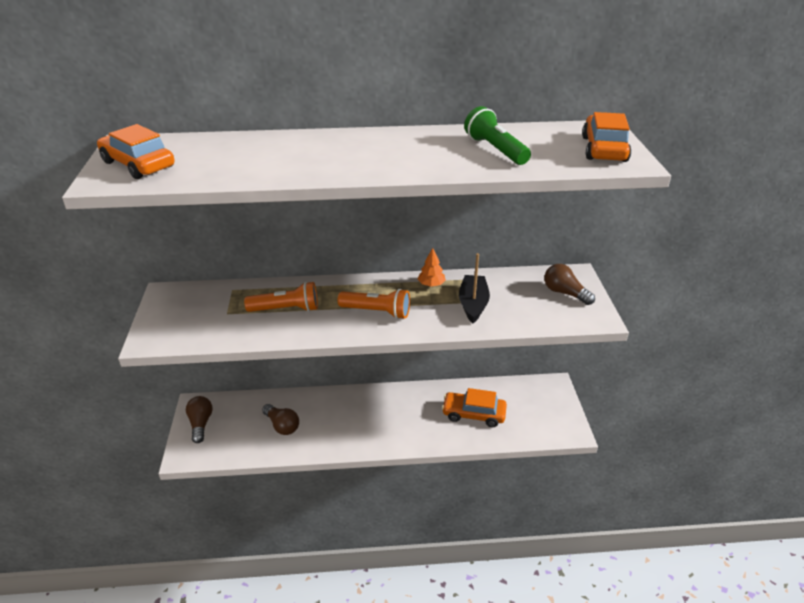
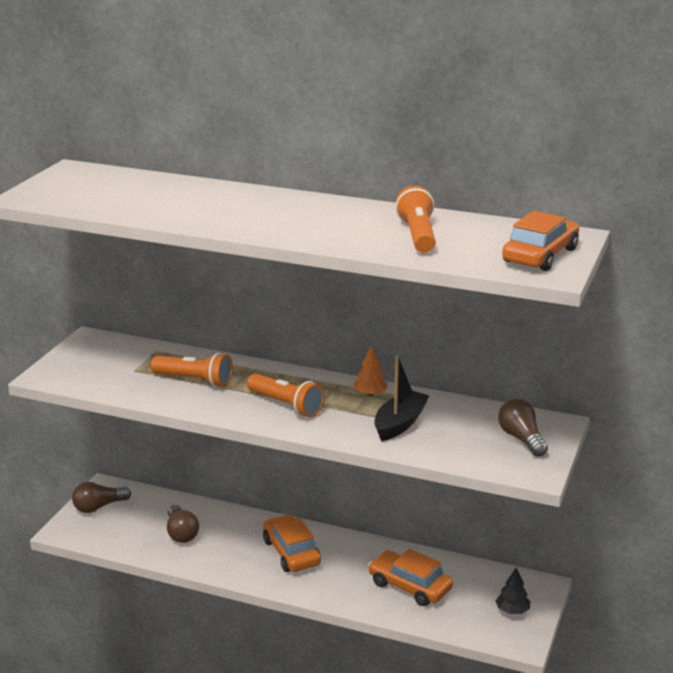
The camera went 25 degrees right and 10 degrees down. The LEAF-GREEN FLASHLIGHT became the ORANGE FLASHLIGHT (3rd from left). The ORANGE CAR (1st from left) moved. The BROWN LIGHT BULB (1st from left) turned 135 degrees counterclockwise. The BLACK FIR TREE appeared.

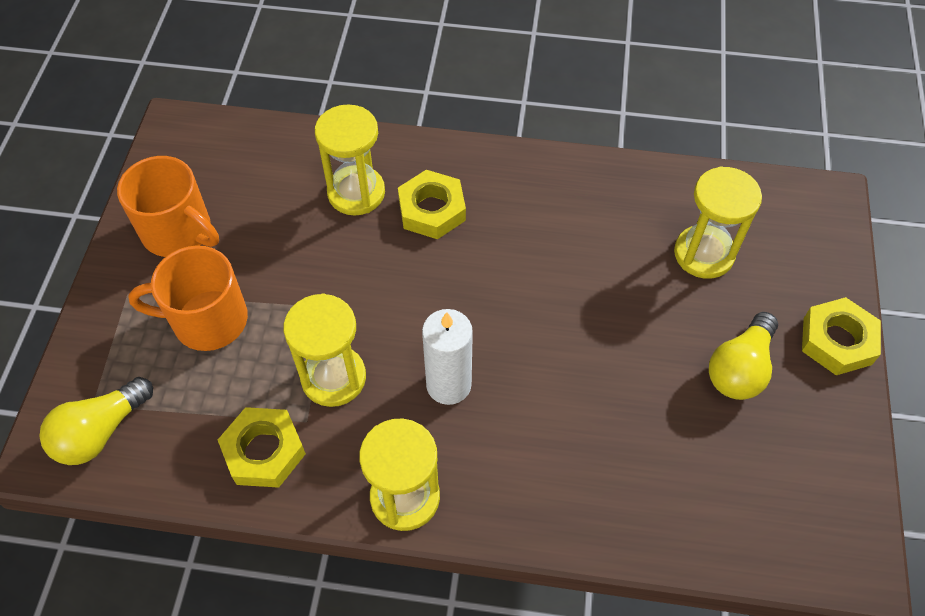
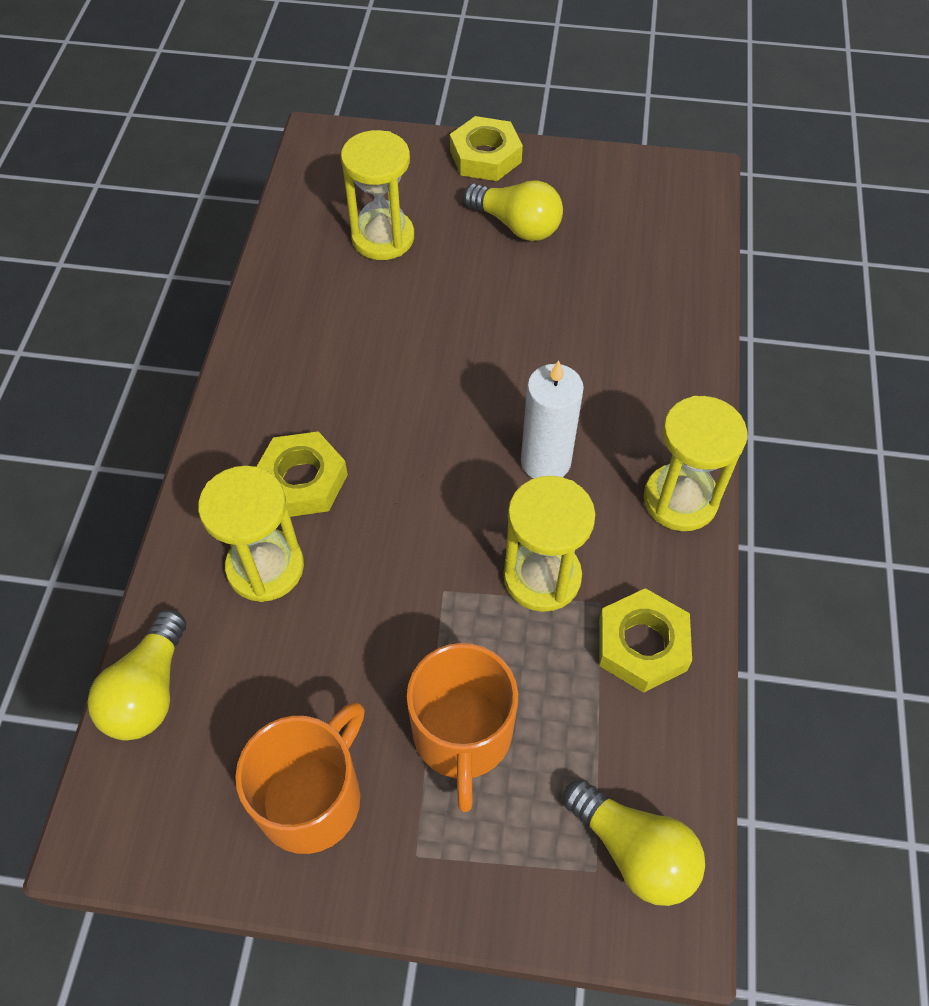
The camera went 90 degrees left and 0 degrees up. The BRIGHT YELLOW LIGHT BULB (1st from left) appeared.

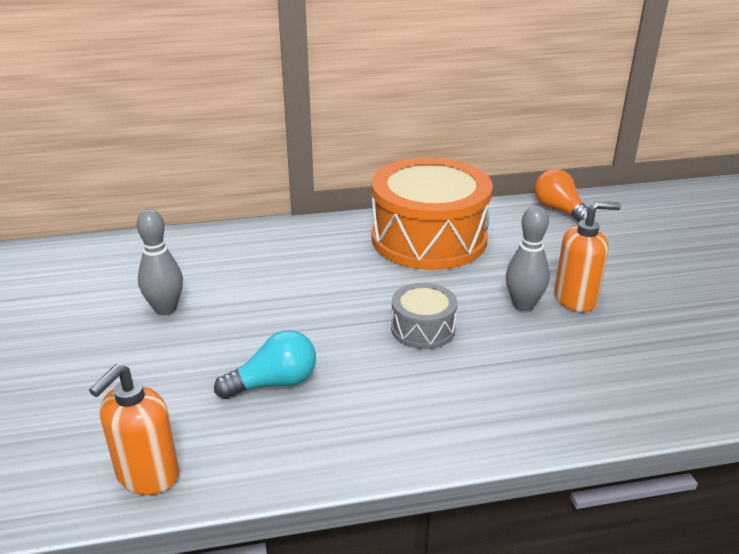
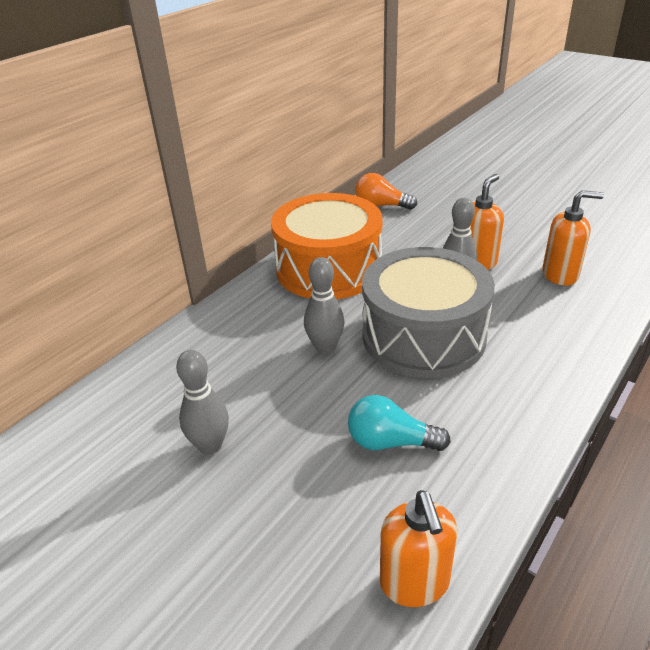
The camera went 40 degrees left and 5 degrees up. The GRAY DRUM changed to 2.16 times the size. The TURQUOISE LIGHT BULB turned 105 degrees counterclockwise. The ORANGE SOAP PUMP (3rd from left) appeared. The GRAY SKITTLE (2nd from left) appeared.

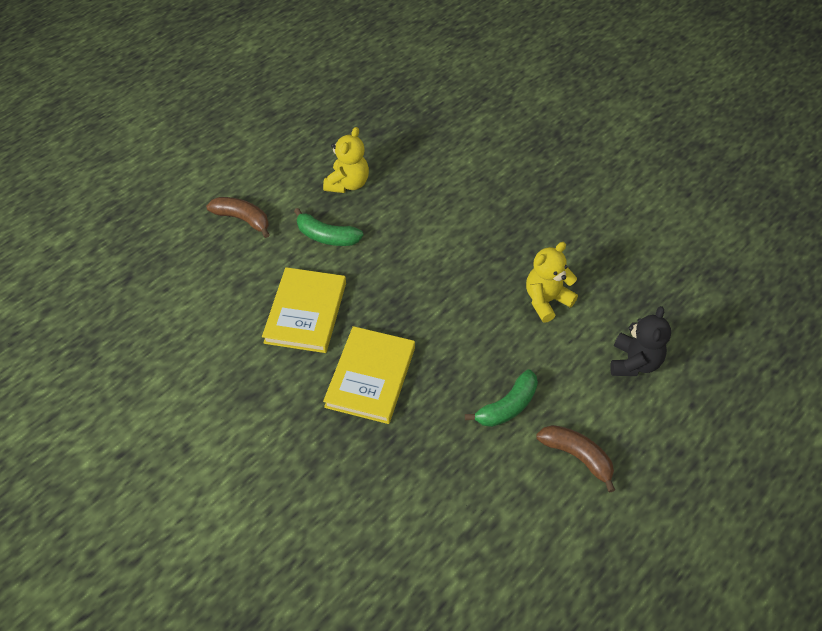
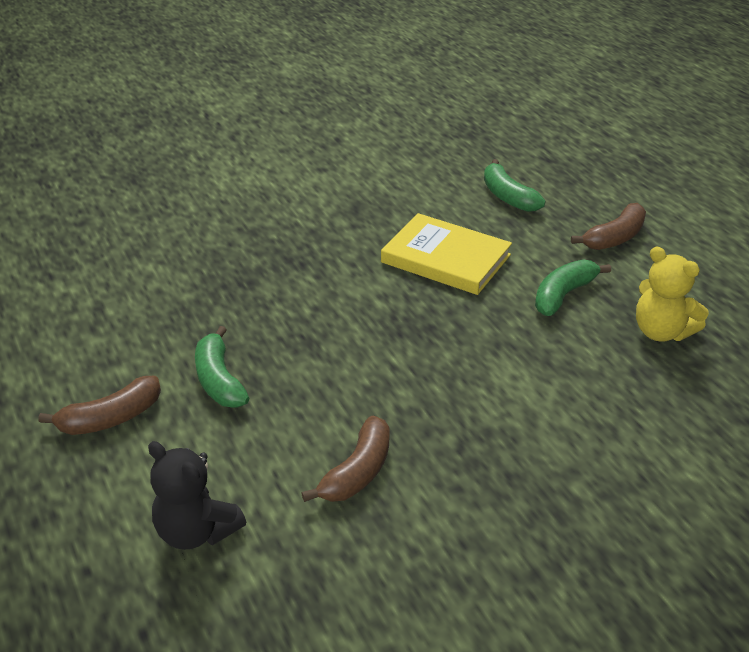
The camera went 110 degrees right and 15 degrees down. The BRIGHT YELLOW TEDDY (2nd from left) was replaced by the BROWN BANANA FRUIT (2nd from left). The BRIGHT YELLOW HARDBACK (2nd from left) disappeared. The LEAF-GREEN BANANA FRUIT (2nd from left) appeared.

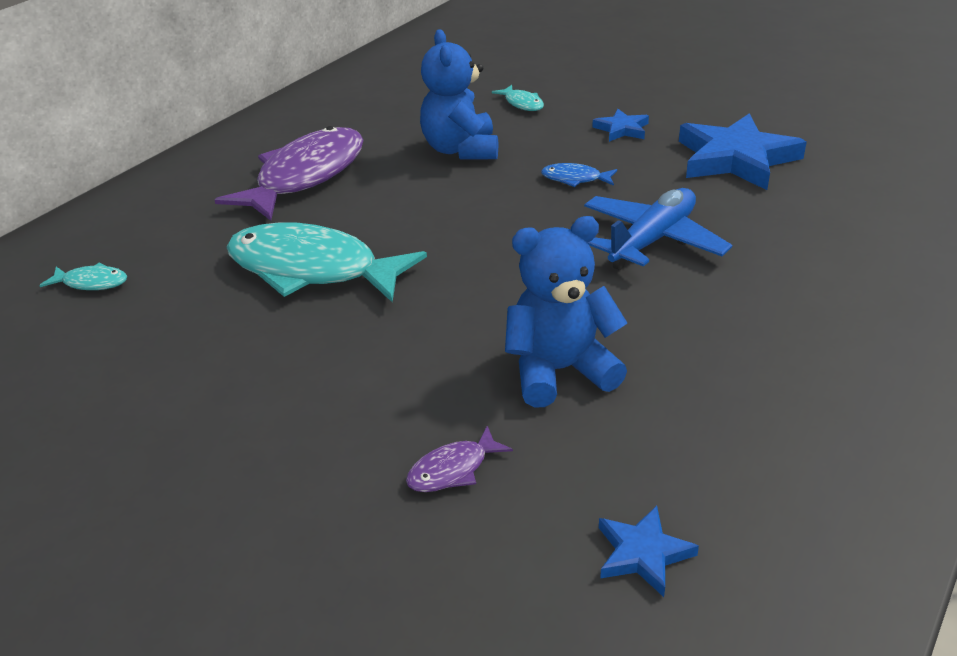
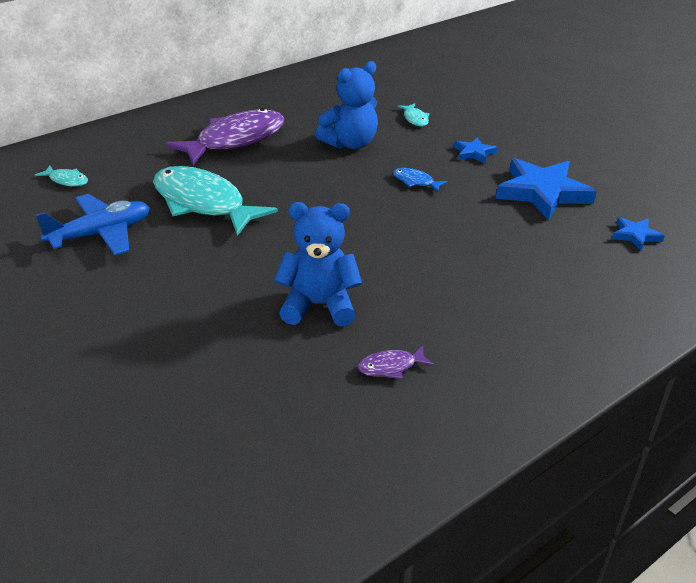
The camera went 15 degrees right and 0 degrees up. The COBALT TEDDY (1st from left in the first image) turned 135 degrees counterclockwise. The COBALT PLANE moved. The ROYAL PURPLE FISH FIGURE (2nd from left) moved. The COBALT FIVE-POINTED STAR (2nd from left in the first image) moved.

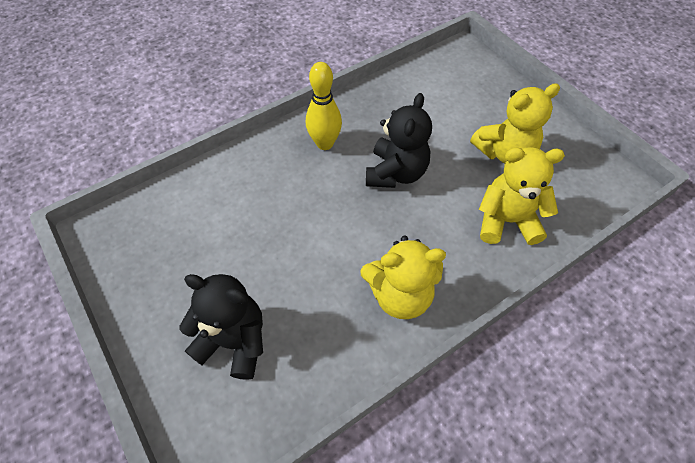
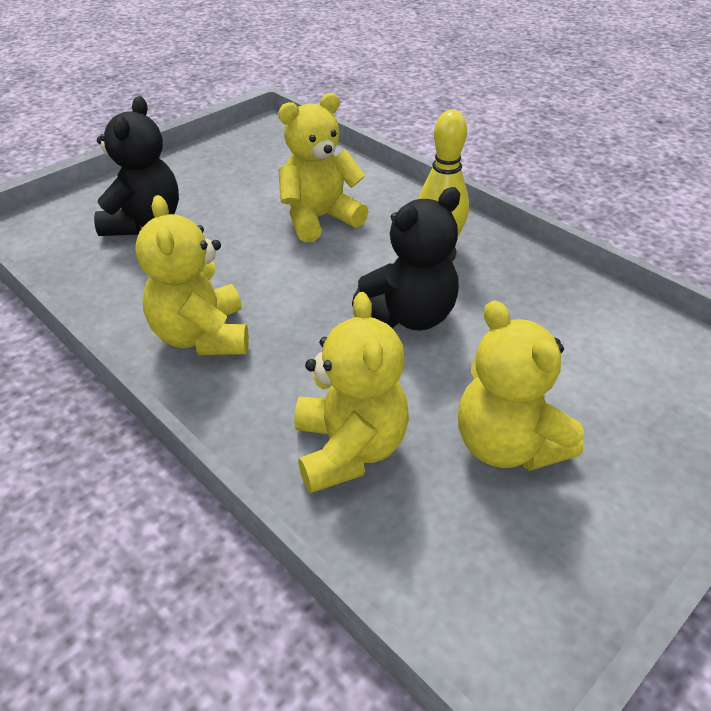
The camera went 80 degrees right and 15 degrees down. The BLACK TEDDY (2nd from left) turned 45 degrees counterclockwise. The BRIGHT YELLOW TEDDY (2nd from left) appeared.

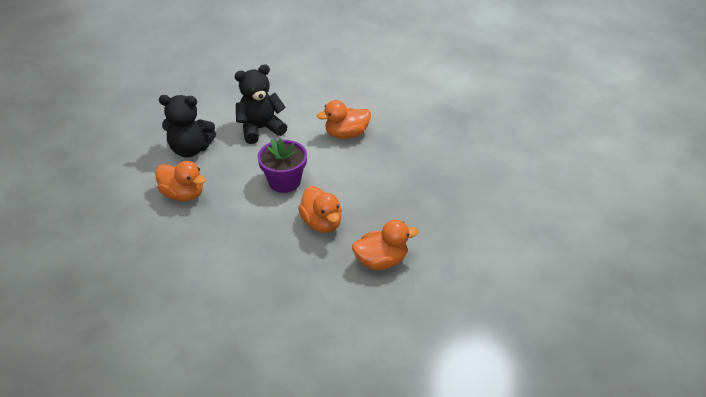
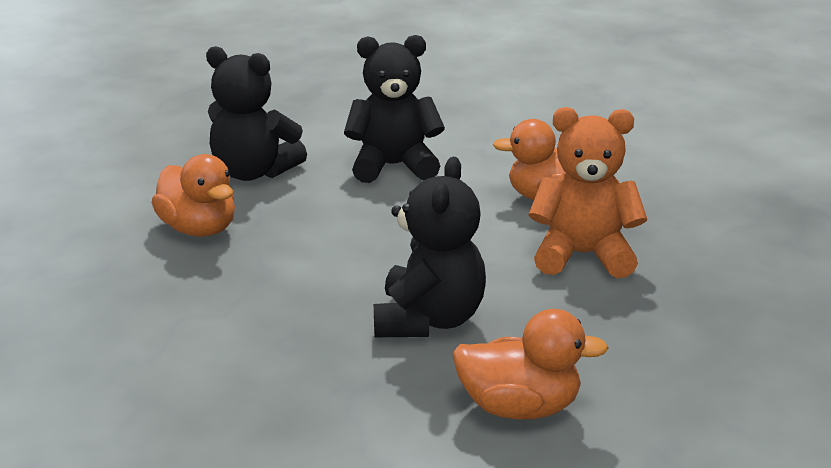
The camera went 20 degrees right and 15 degrees down. The ROYAL PURPLE POTTED PLANT disappeared. The ORANGE RUBBER DUCK (2nd from left) was replaced by the BLACK TEDDY (3rd from left). The ORANGE TEDDY appeared.

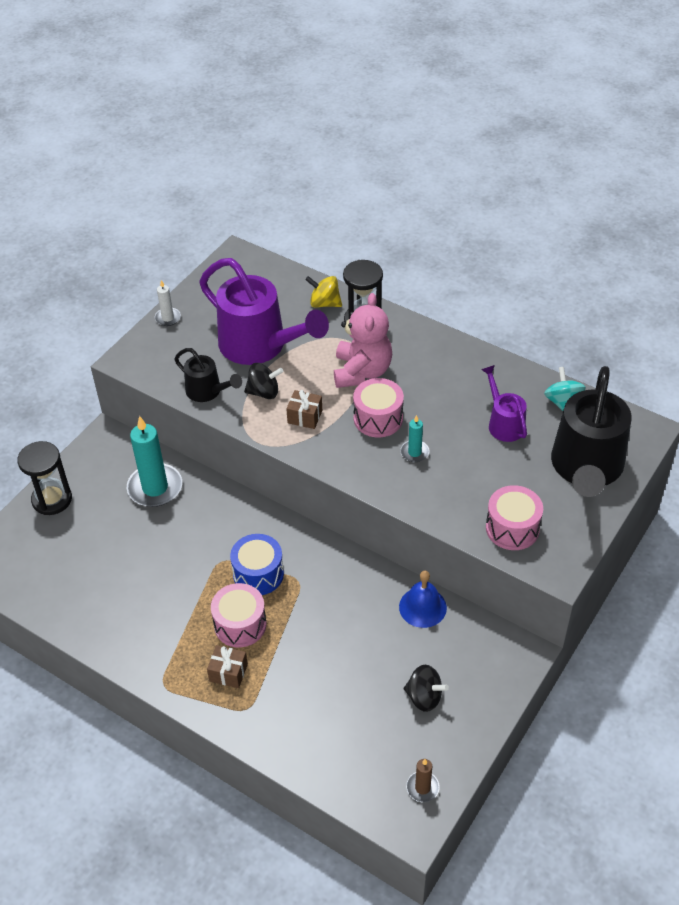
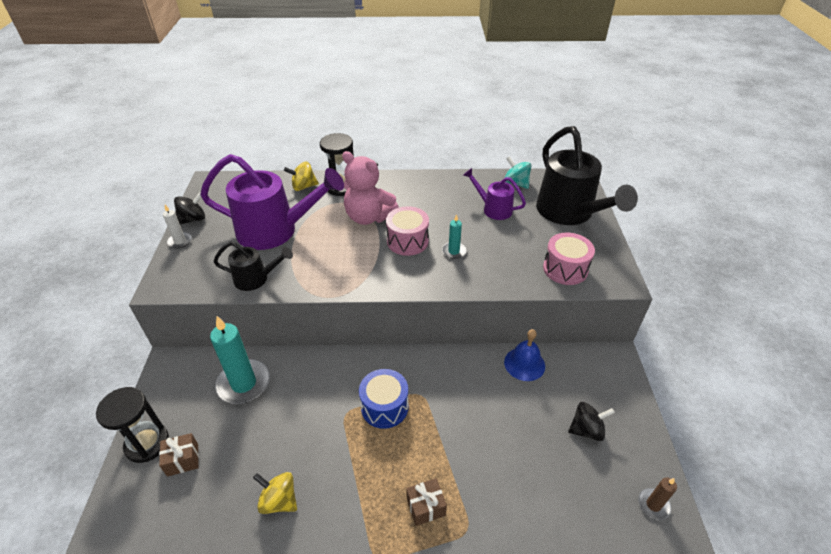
The camera went 35 degrees left and 5 degrees down. The ROSE-PINK TEDDY turned 150 degrees clockwise. The BLACK SPINNING TOP (1st from left) moved. The BROWN PRESENT (2nd from left in the first image) moved. The ROSE-PINK DRUM (1st from left) disappeared. The BRIGHT YELLOW SPINNING TOP (1st from left) appeared.

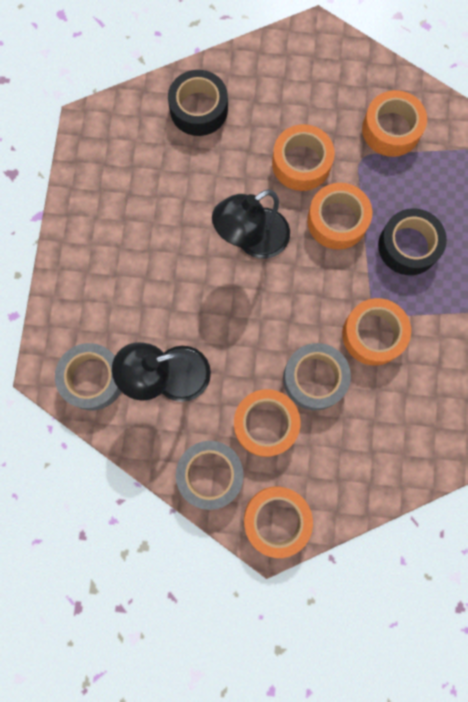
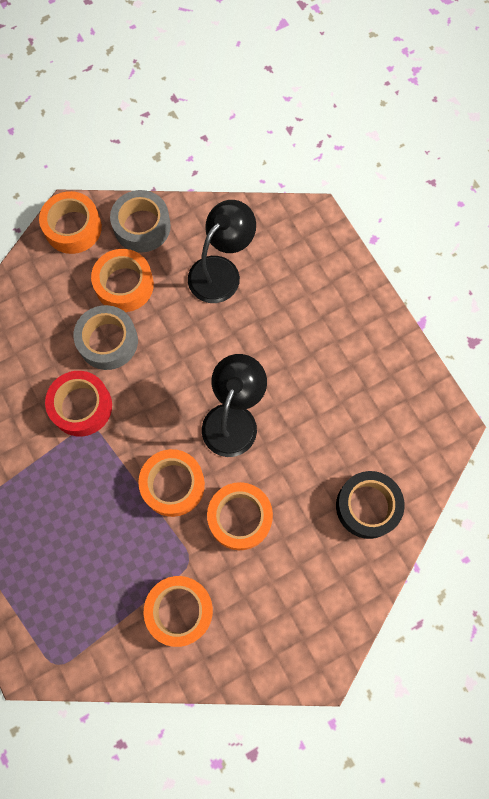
The camera went 145 degrees right and 5 degrees down. The BLACK ROLL OF TAPE (2nd from left) disappeared. The ORANGE ROLL OF TAPE (5th from left) became the SCARLET ROLL OF TAPE. The GRAY ROLL OF TAPE (1st from left) disappeared.

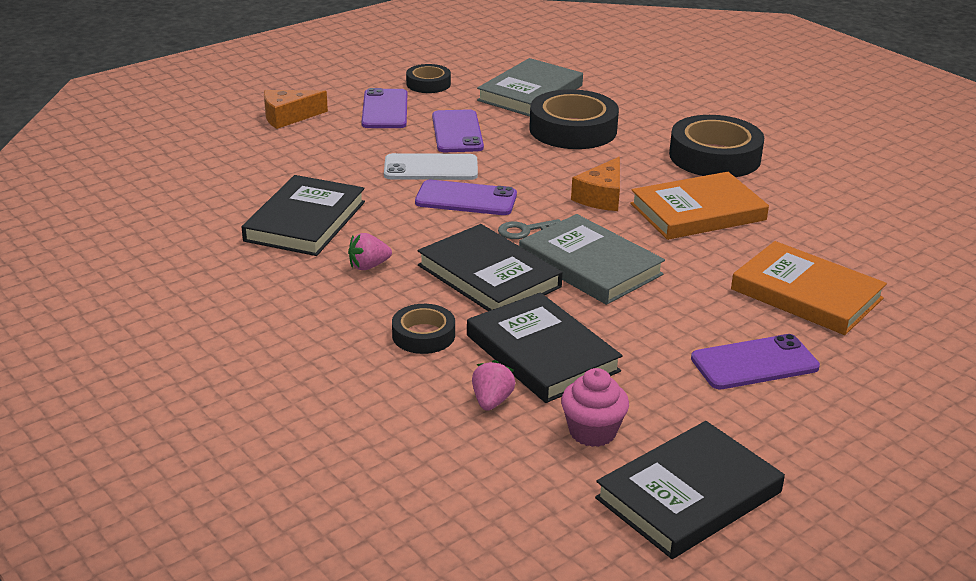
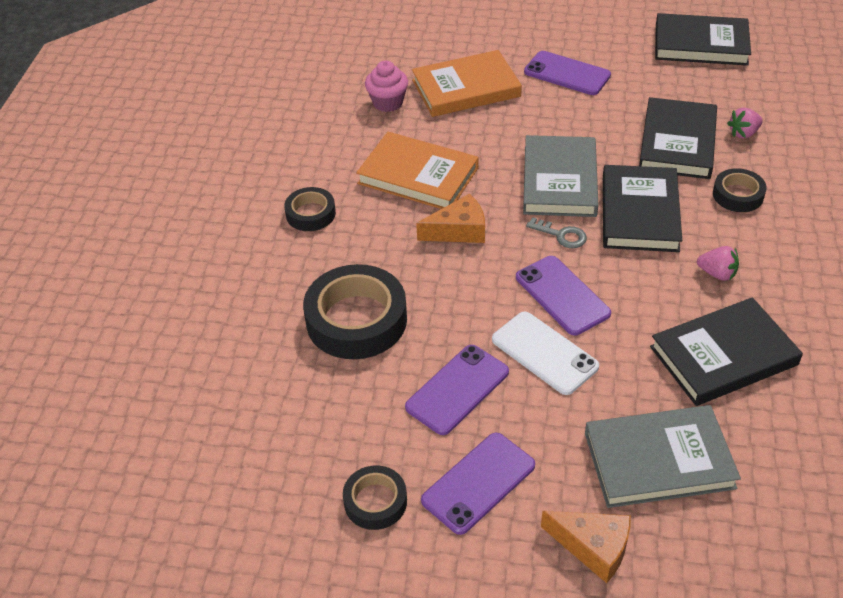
The camera went 130 degrees left and 15 degrees up. The GRAY HARDBACK (1st from left in the first image) moved. The BLACK ROLL OF TAPE (4th from left in the first image) changed to 0.54 times the size. The ORANGE HARDBACK (2nd from left) turned 75 degrees clockwise. The ROSE-PINK FAIRY CAKE moved.

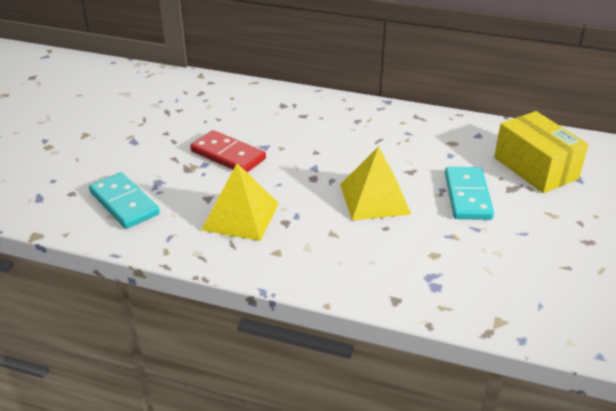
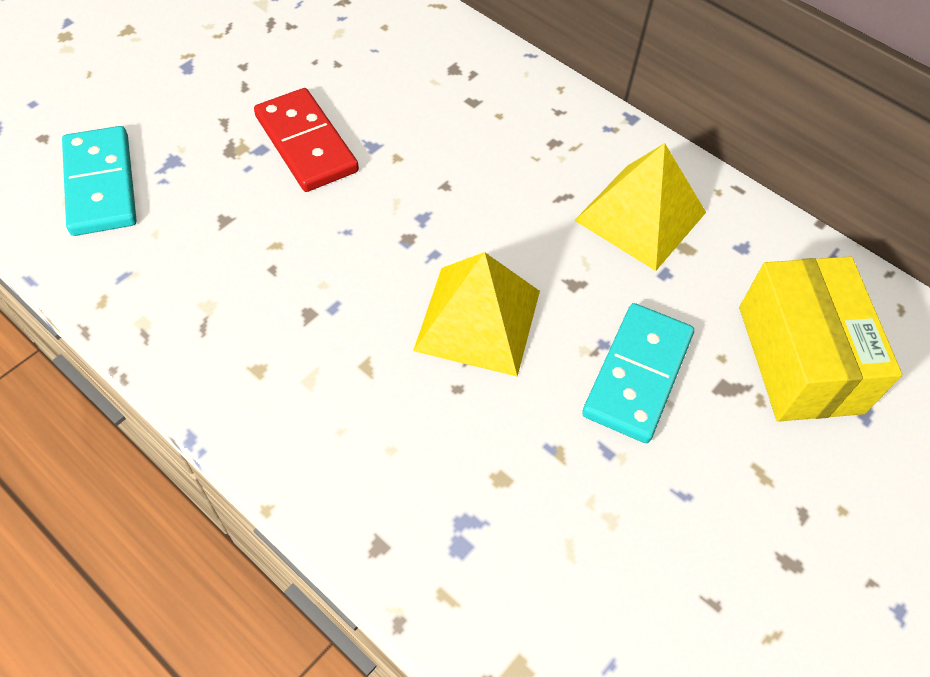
The camera went 20 degrees right and 20 degrees up. The BRIGHT YELLOW PYRAMID SHAPE (1st from left in the first image) moved.

